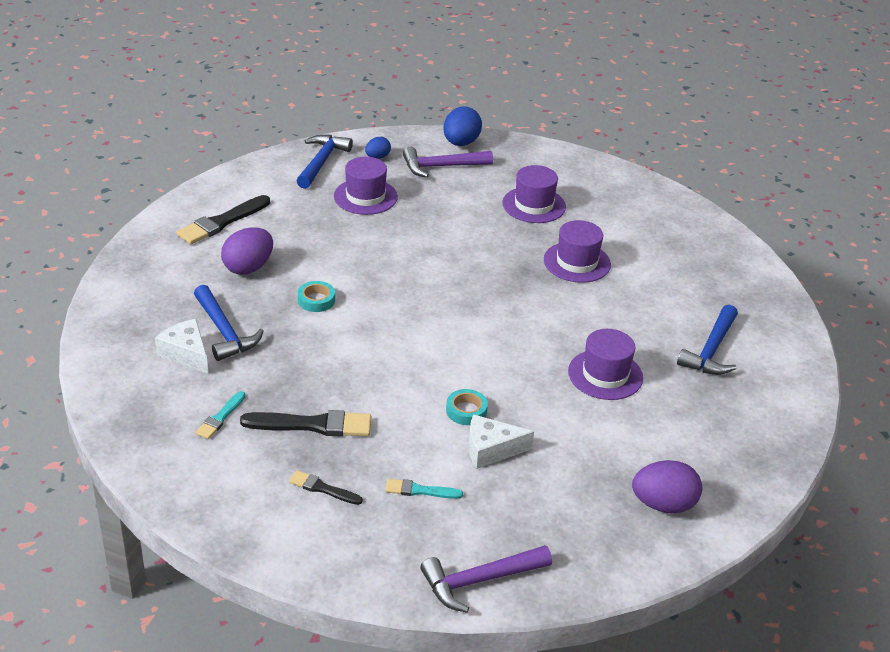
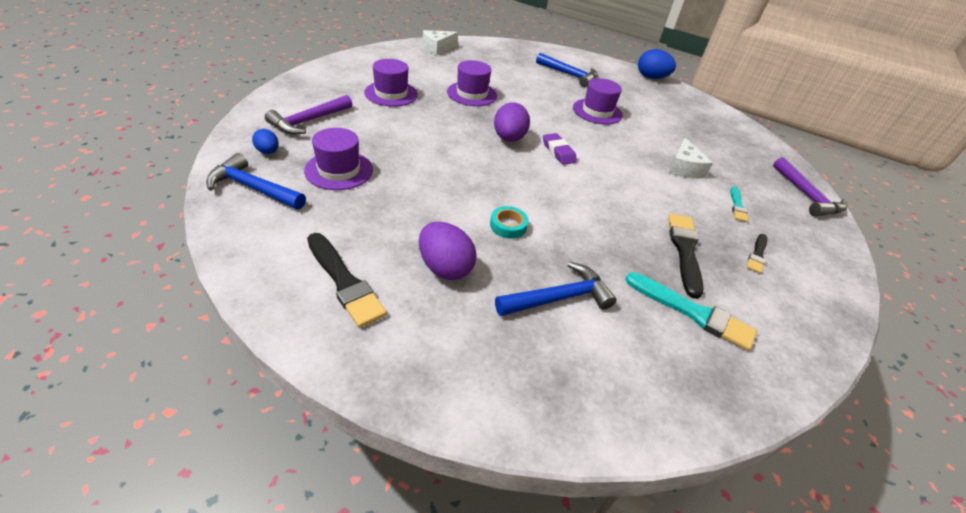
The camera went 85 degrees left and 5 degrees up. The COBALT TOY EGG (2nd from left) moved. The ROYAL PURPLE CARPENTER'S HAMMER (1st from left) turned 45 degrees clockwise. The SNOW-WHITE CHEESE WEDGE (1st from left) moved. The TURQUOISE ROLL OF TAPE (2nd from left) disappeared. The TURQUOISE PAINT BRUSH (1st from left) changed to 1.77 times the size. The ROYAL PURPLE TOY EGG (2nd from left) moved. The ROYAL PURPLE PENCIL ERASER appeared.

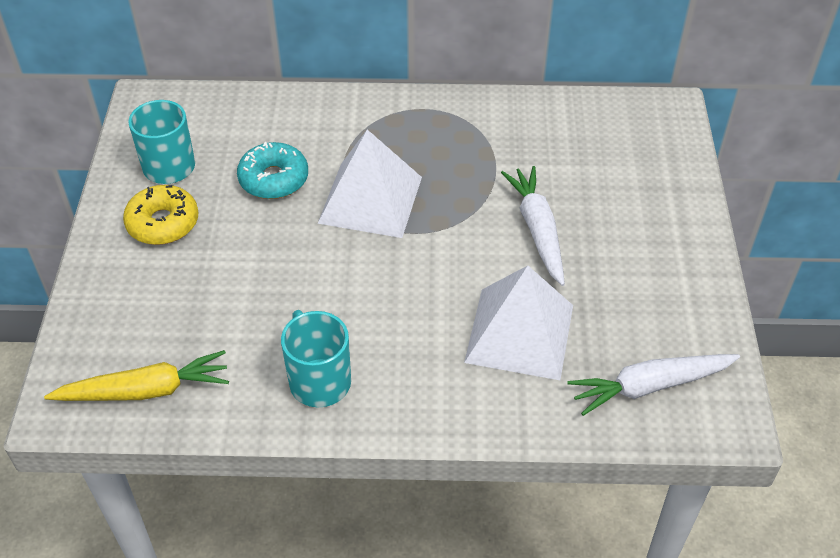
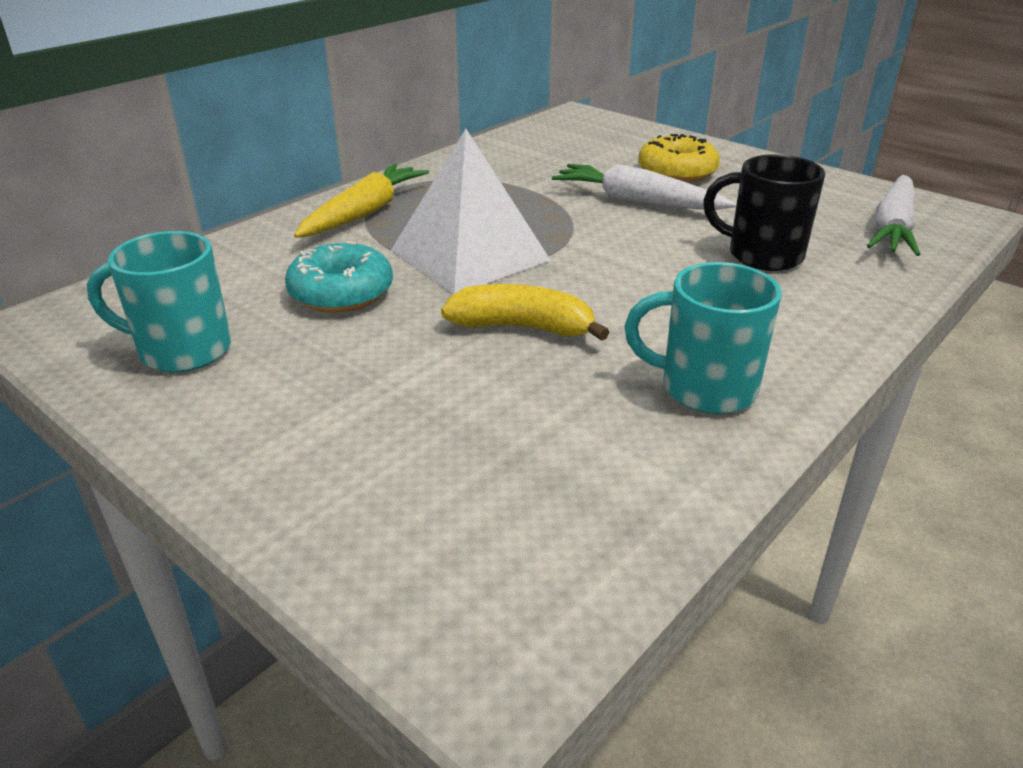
The camera went 50 degrees left and 15 degrees down. The BRIGHT YELLOW DONUT moved. The SNOW-WHITE PYRAMID SHAPE (2nd from left) was replaced by the BLACK TEA MUG. The BRIGHT YELLOW CARROT moved. The BRIGHT YELLOW BANANA FRUIT appeared.

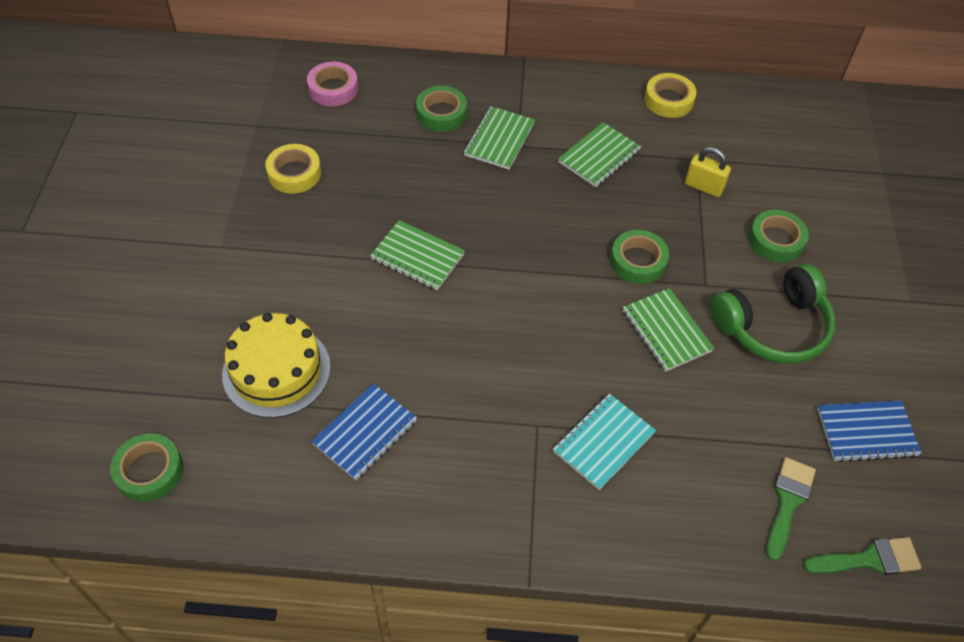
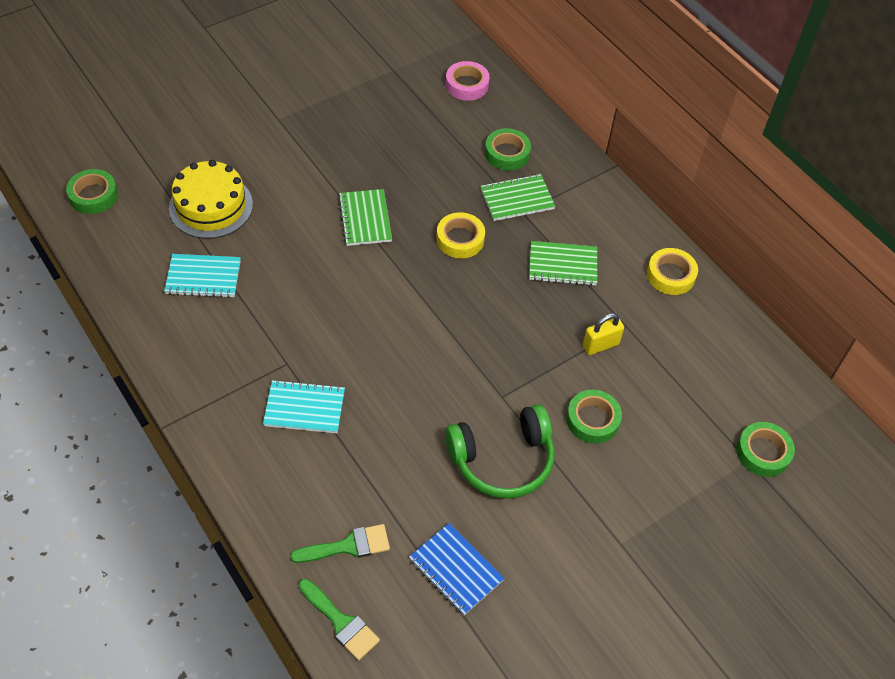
The camera went 50 degrees right and 0 degrees up. The BRIGHT YELLOW ROLL OF TAPE (1st from left) moved. The BRIGHT YELLOW PADLOCK turned 75 degrees clockwise. The LEAF-GREEN ROLL OF TAPE (3rd from left in the first image) moved. The LEAF-GREEN HEADSET turned 45 degrees counterclockwise. The LEAF-GREEN NOTEBOOK (4th from left) disappeared. The COBALT NOTEBOOK (1st from left) became the TURQUOISE NOTEBOOK (1st from left).

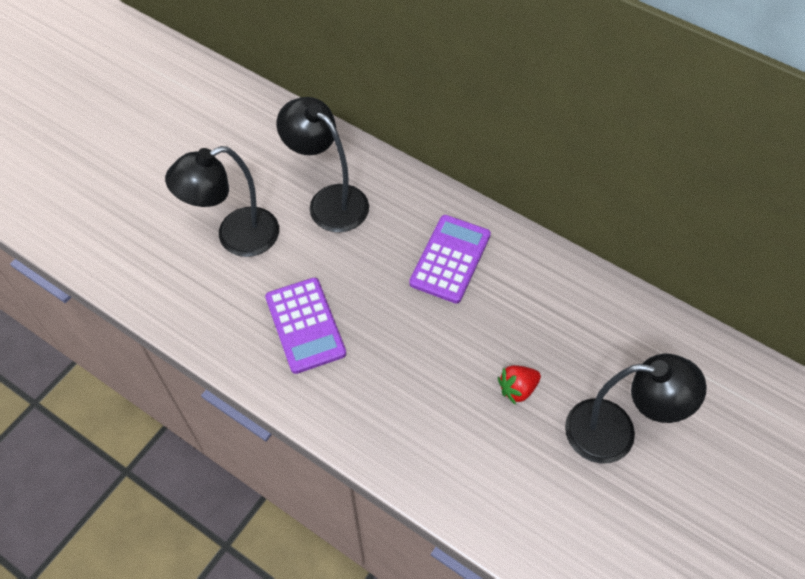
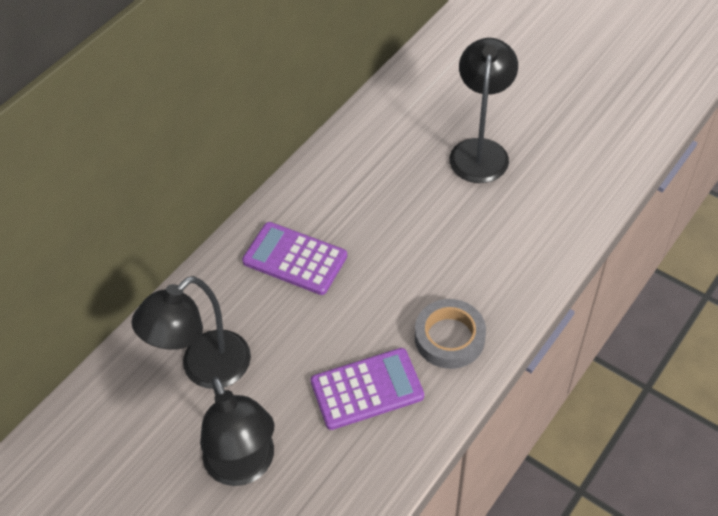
The camera went 85 degrees left and 5 degrees down. The SCARLET STRAWBERRY disappeared. The GRAY ROLL OF TAPE appeared.

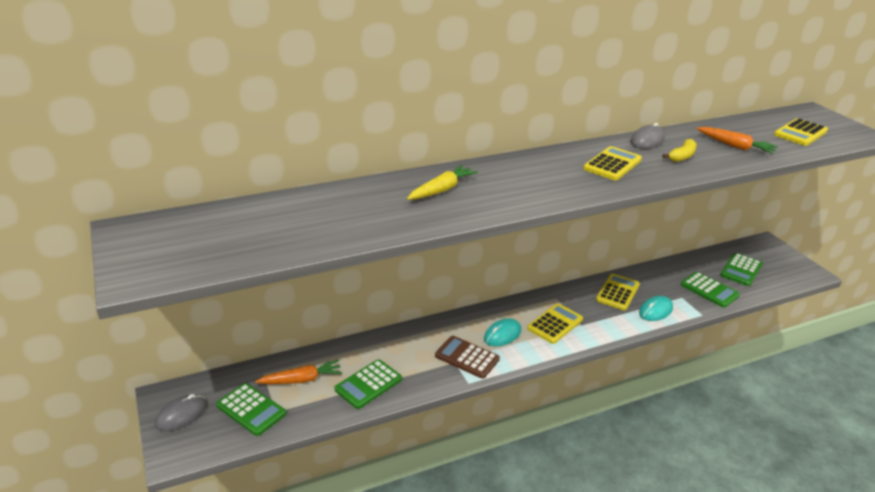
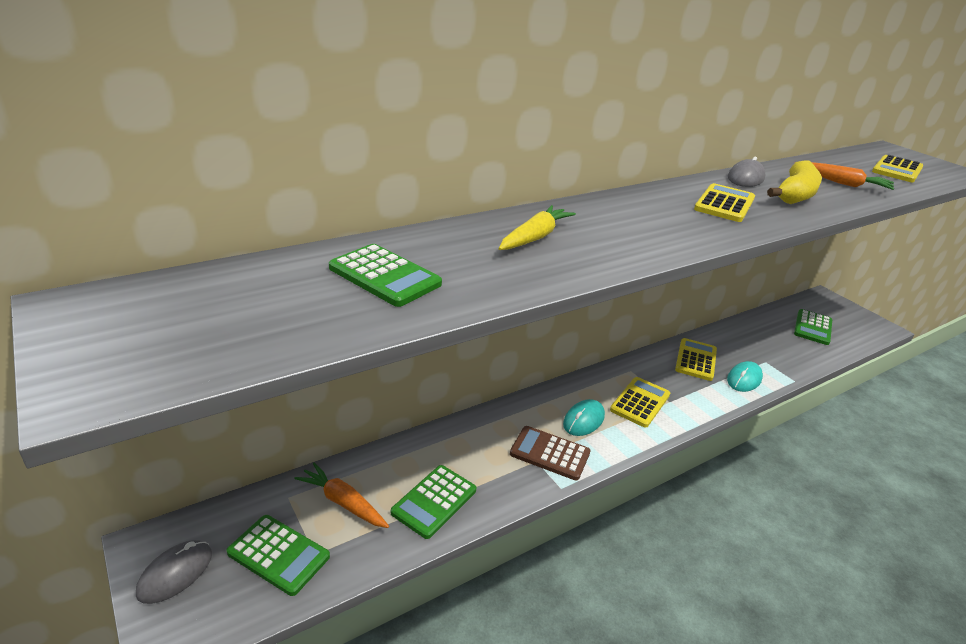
The camera went 10 degrees left and 0 degrees up. The BRIGHT YELLOW BANANA FRUIT changed to 1.65 times the size. The LEAF-GREEN POCKET CALCULATOR (3rd from left in the first image) moved. The ORANGE CARROT (1st from left) turned 120 degrees counterclockwise.

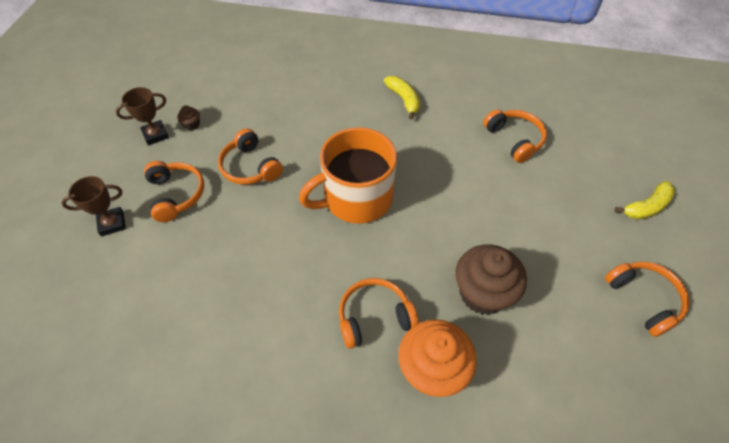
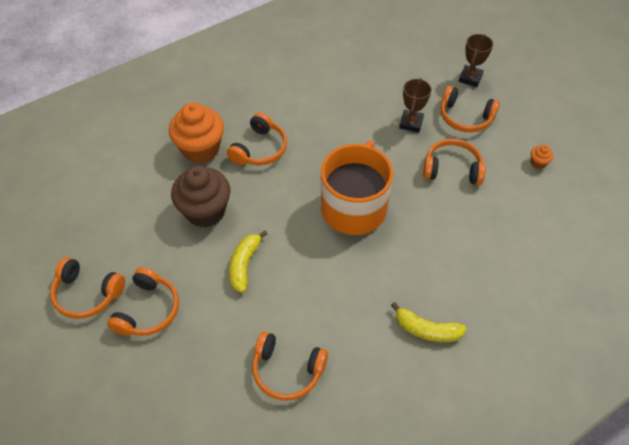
The camera went 135 degrees right and 0 degrees up. The BROWN AWARD CUP (2nd from left in the first image) moved. The BROWN FAIRY CAKE (1st from left) became the ORANGE FAIRY CAKE (2nd from left). The BRIGHT YELLOW BANANA FRUIT (2nd from left in the first image) moved. The ORANGE HEADSET (2nd from left) appeared.

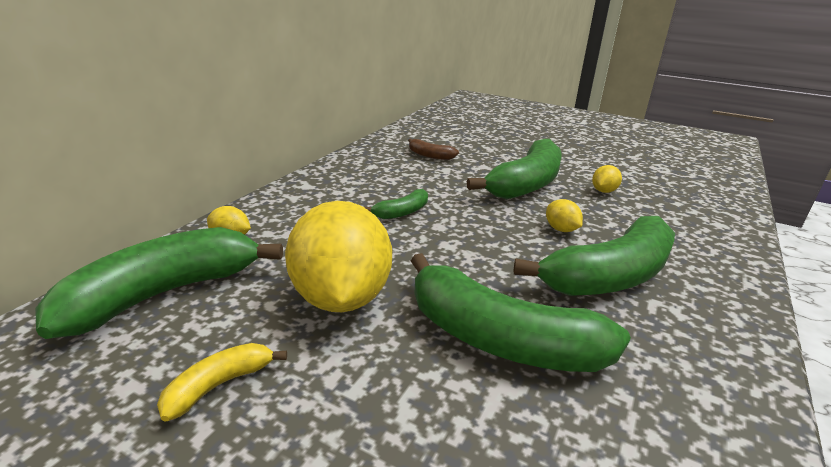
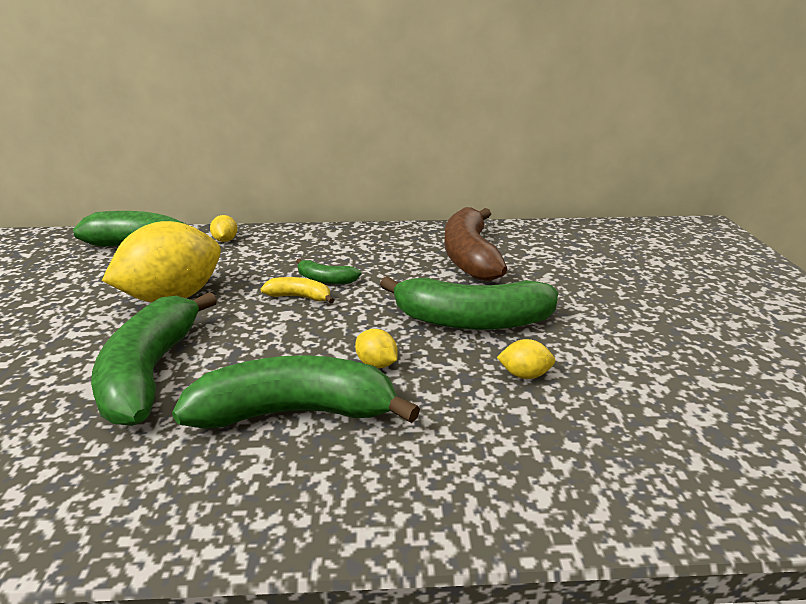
The camera went 60 degrees right and 0 degrees up. The BROWN BANANA FRUIT changed to 2.15 times the size. The BRIGHT YELLOW LEMON (3rd from left) turned 75 degrees counterclockwise. The LEAF-GREEN BANANA FRUIT (5th from left in the first image) turned 150 degrees clockwise. The BRIGHT YELLOW BANANA FRUIT moved.

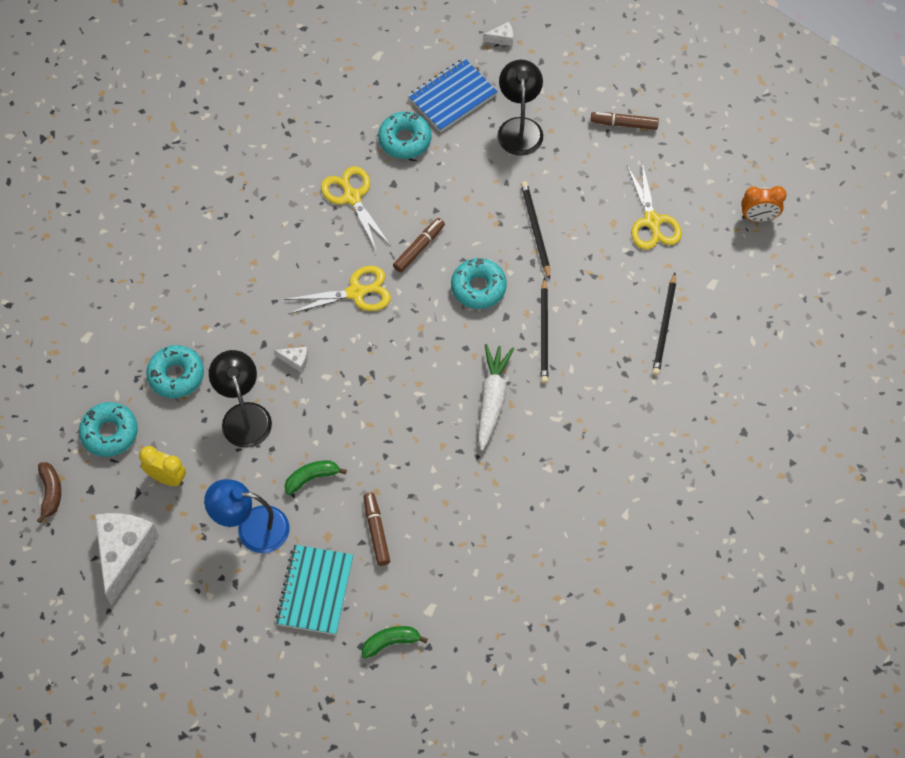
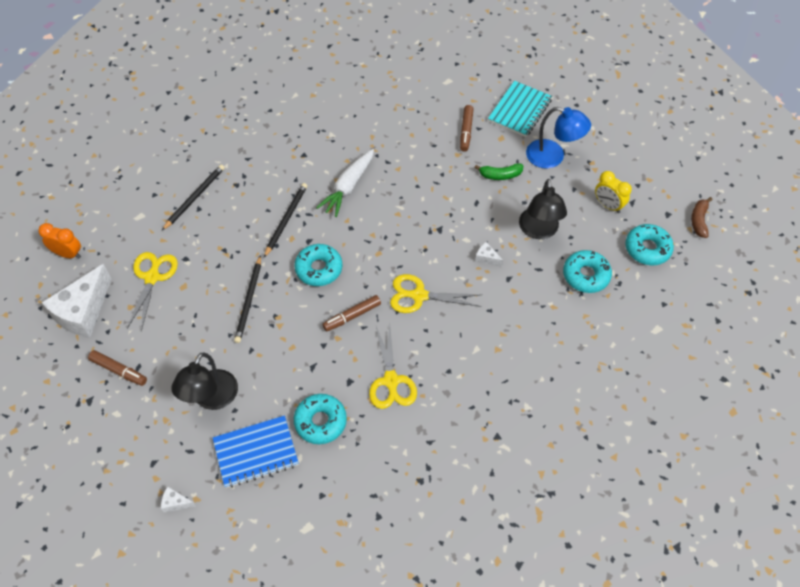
The camera went 160 degrees left and 5 degrees down. The SNOW-WHITE CHEESE WEDGE (1st from left) moved. The LEAF-GREEN BANANA FRUIT (2nd from left) disappeared.

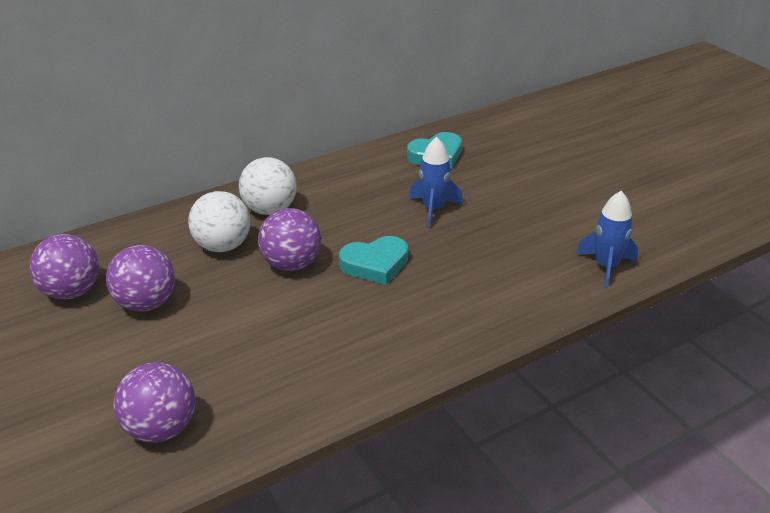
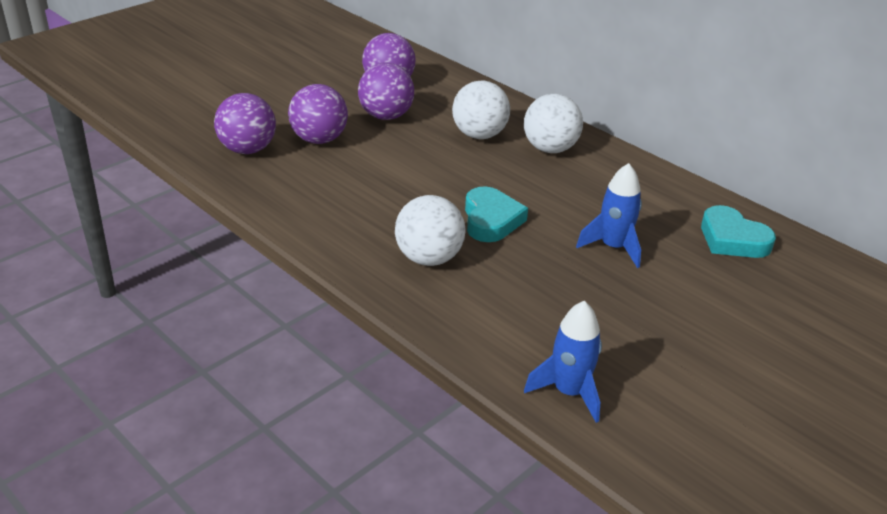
The camera went 75 degrees right and 0 degrees up. The ROYAL PURPLE BALL (4th from left in the first image) moved. The TURQUOISE HEART (1st from left) turned 150 degrees counterclockwise. The SNOW-WHITE BALL (1st from left) appeared.

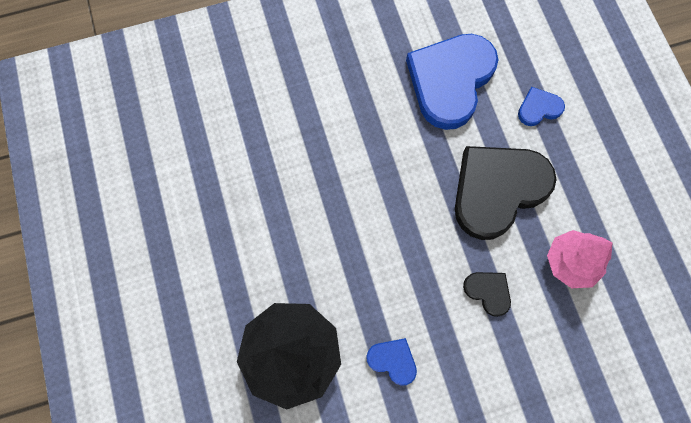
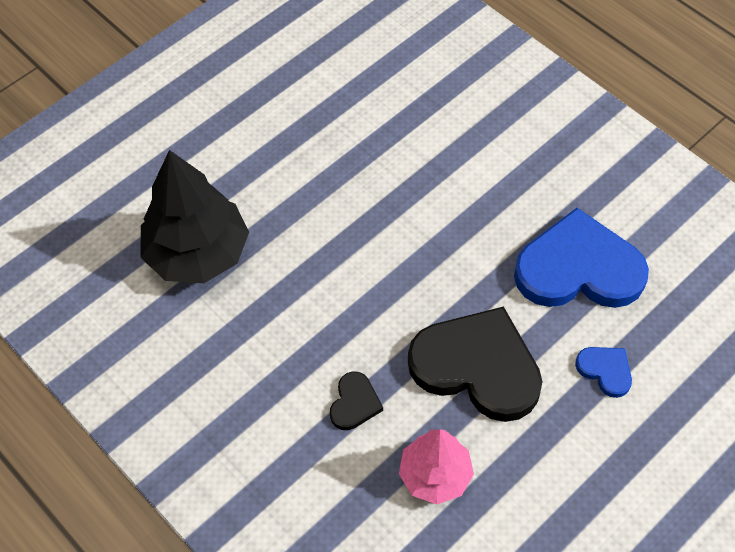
The camera went 65 degrees right and 15 degrees down. The COBALT HEART (1st from left) disappeared.

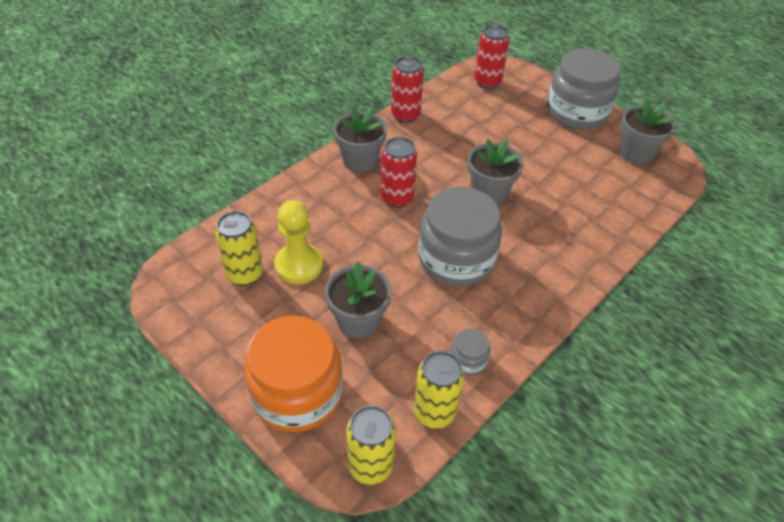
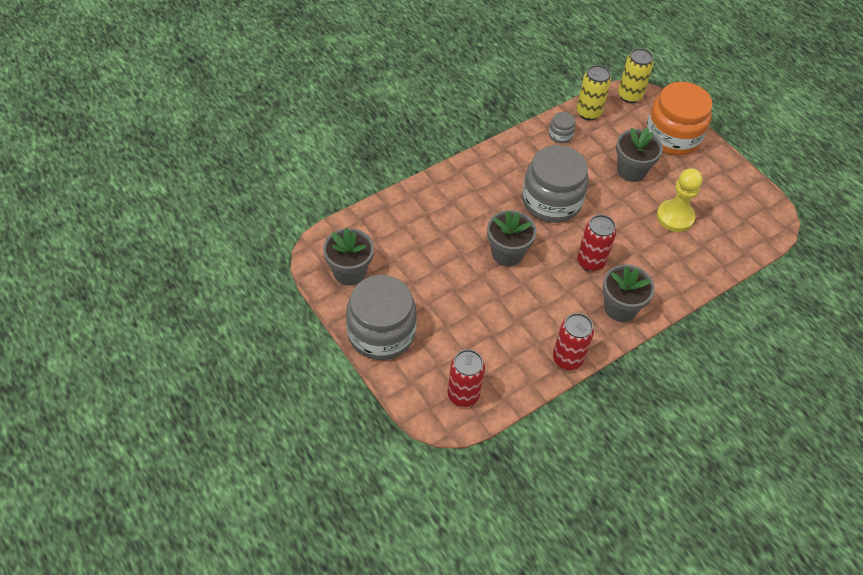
The camera went 170 degrees left and 5 degrees up. The BRIGHT YELLOW TIN (1st from left) disappeared.

